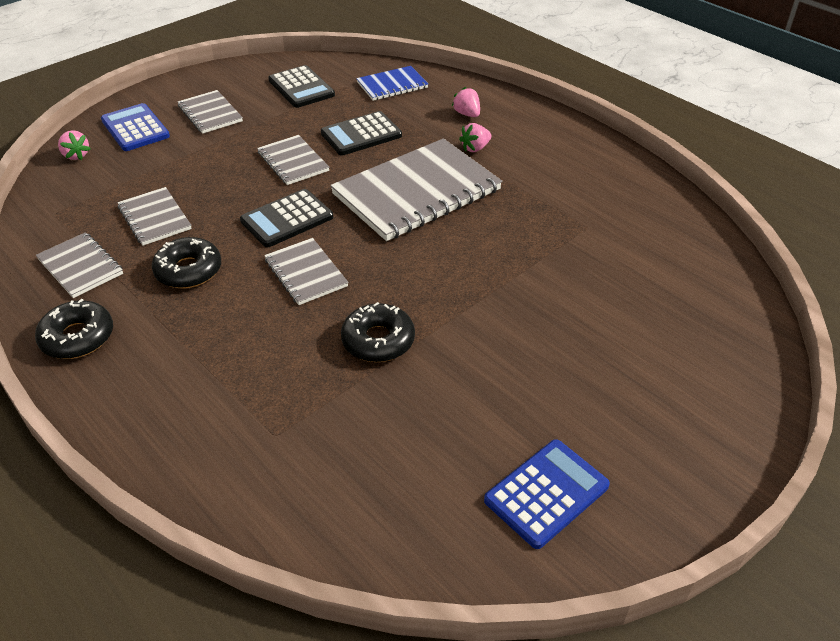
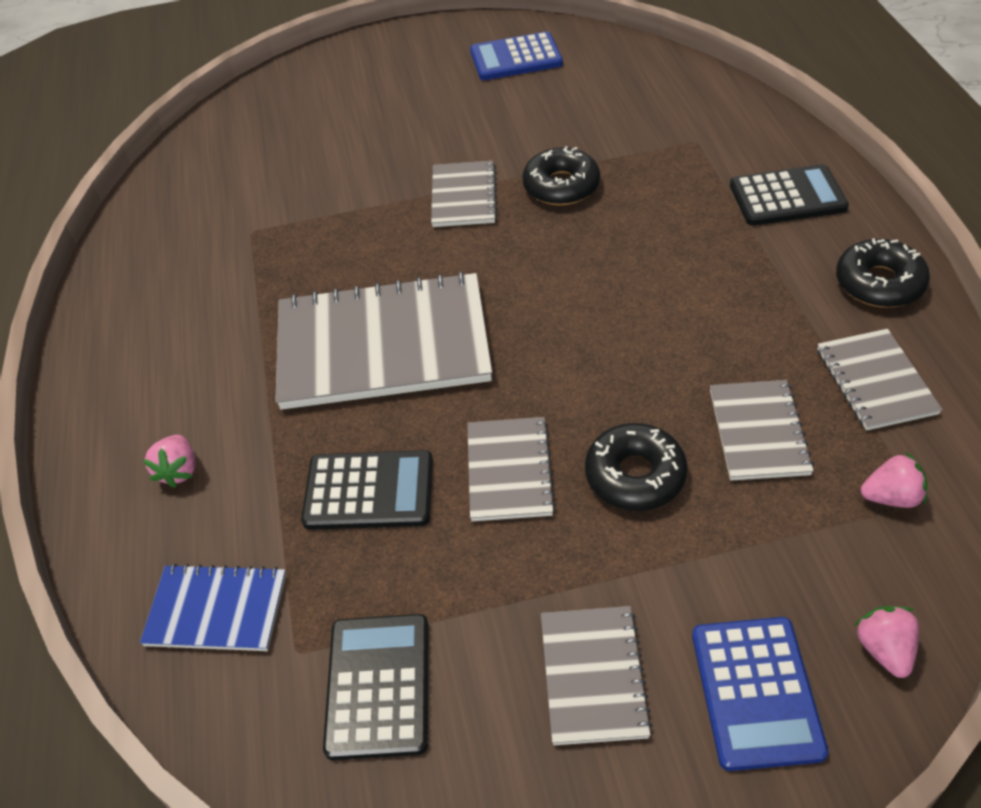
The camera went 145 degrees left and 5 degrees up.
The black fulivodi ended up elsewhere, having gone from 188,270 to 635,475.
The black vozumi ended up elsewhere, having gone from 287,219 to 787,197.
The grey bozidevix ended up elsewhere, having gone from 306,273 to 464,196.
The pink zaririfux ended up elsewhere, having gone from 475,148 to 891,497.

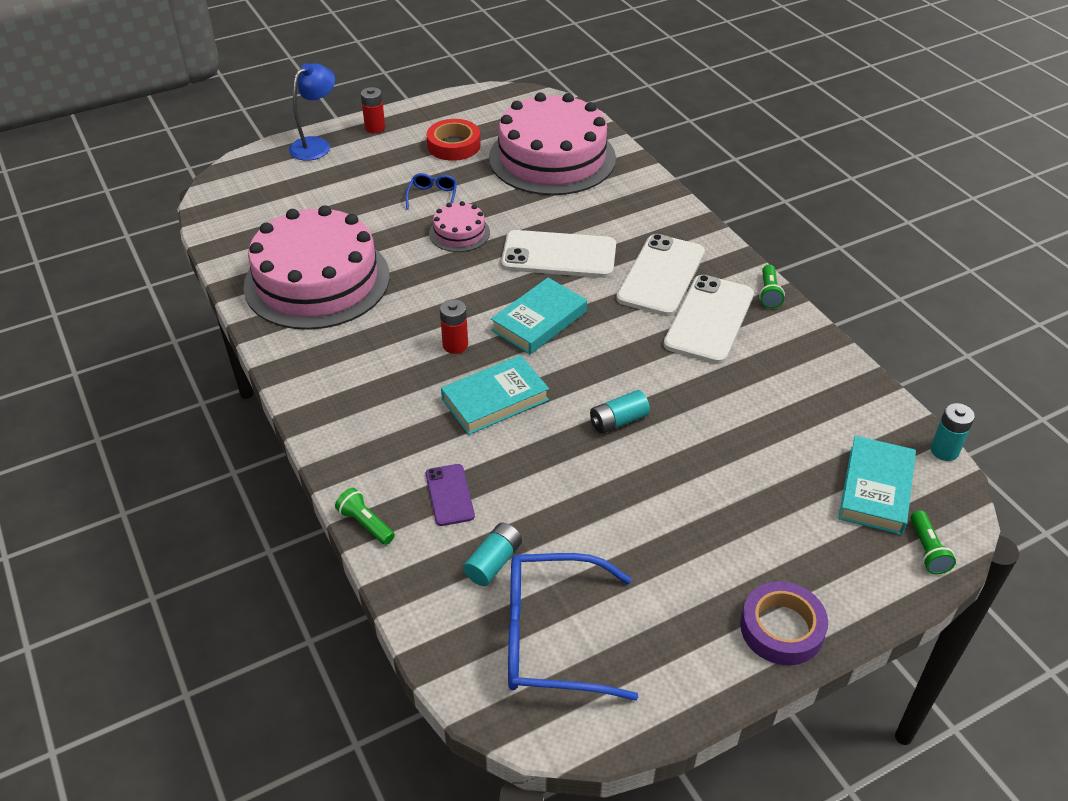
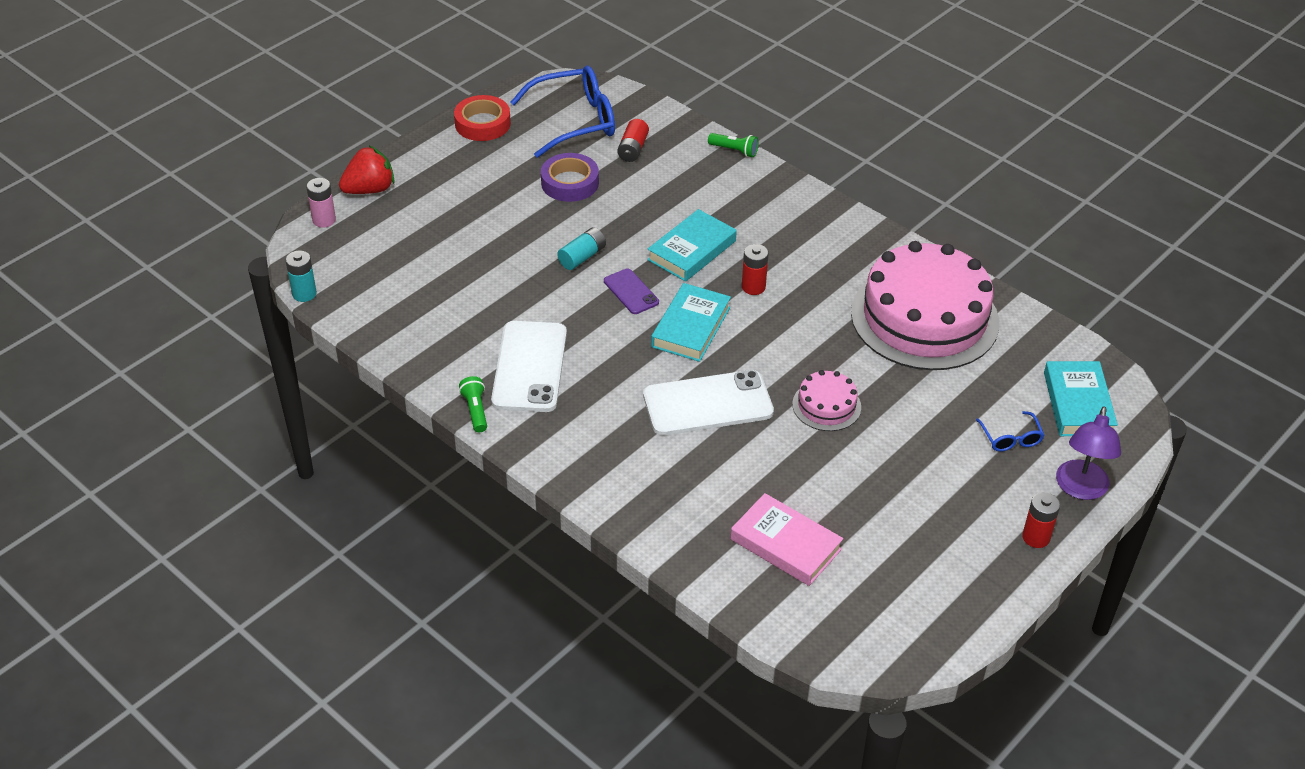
The camera went 160 degrees right and 0 degrees up.
The second view lost the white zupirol at 661,275.
The second view gained the red zaririfux at 369,189.
The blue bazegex ended up elsewhere, having gone from 433,196 to 1010,438.
The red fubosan ended up elsewhere, having gone from 454,145 to 482,123.
The purple zupirol ended up elsewhere, having gone from 449,495 to 631,292.
The purple fubosan ended up elsewhere, having gone from 781,628 to 570,183.
The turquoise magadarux ended up elsewhere, having gone from 875,489 to 1078,404.
Where the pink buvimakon stood at 552,158, the pink magadarux came to stand at 785,544.
Where the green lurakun stood at 927,550, the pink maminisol came to stand at 324,220.
What was the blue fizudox at 316,145 turned into the purple fizudox at 1080,489.
What was the turquoise maminisol at 493,562 turned into the red maminisol at 633,149.

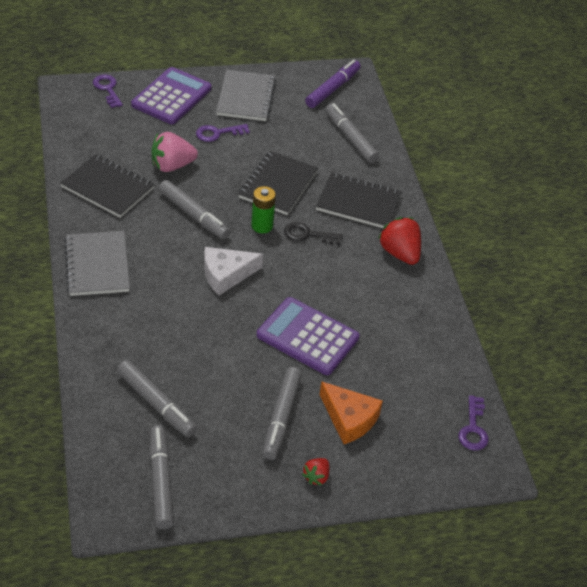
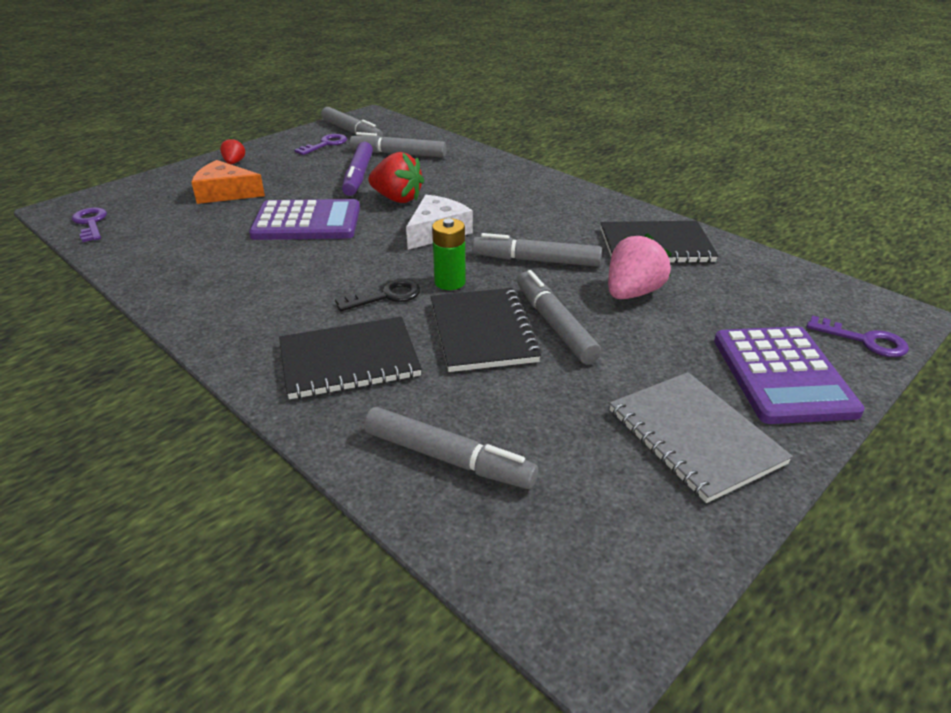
The camera went 150 degrees right and 10 degrees down.
The second view lost the grey bozidevix at 97,265.
The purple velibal ended up elsewhere, having gone from 218,133 to 325,144.
The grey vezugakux ended up elsewhere, having gone from 281,417 to 554,324.
The purple vezugakux ended up elsewhere, having gone from 332,89 to 358,176.
The red zaririfux ended up elsewhere, having gone from 400,253 to 397,199.

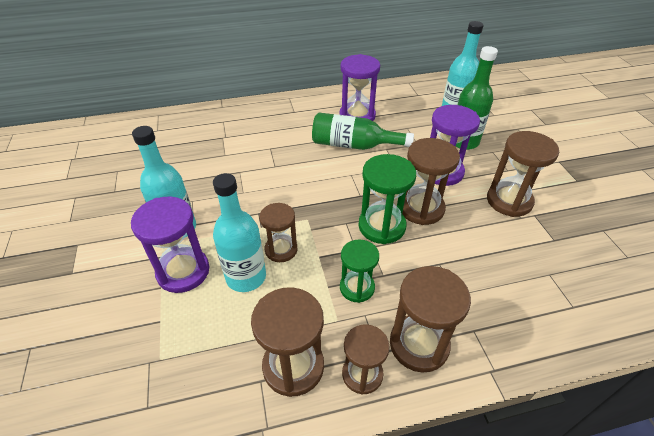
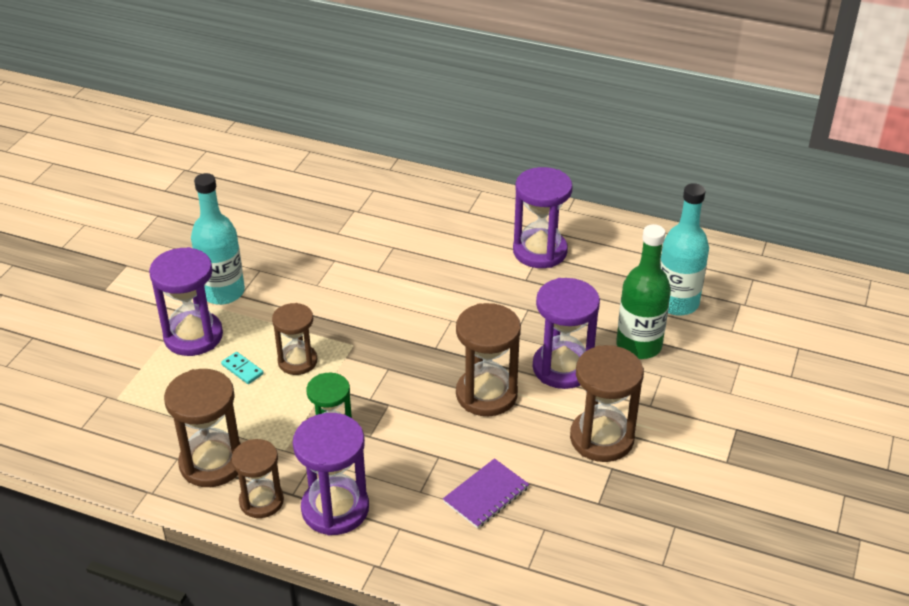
The camera went 35 degrees right and 5 degrees down.
The second view lost the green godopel at 353,145.
The second view lost the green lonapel at 382,226.
The second view gained the purple bozidevix at 486,495.
Where the turquoise godopel stood at 246,277, the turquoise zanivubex came to stand at 242,369.
What was the brown lonapel at 419,344 turned into the purple lonapel at 335,509.

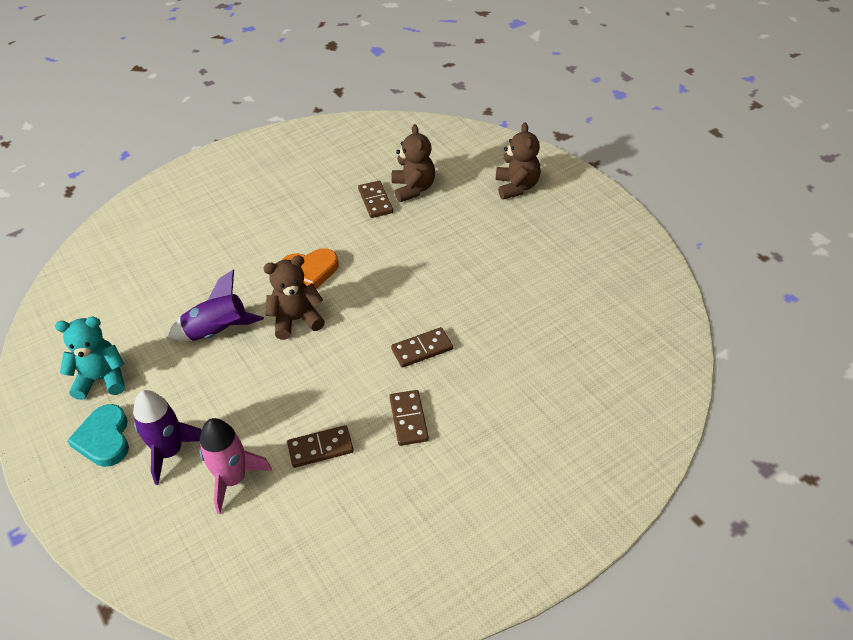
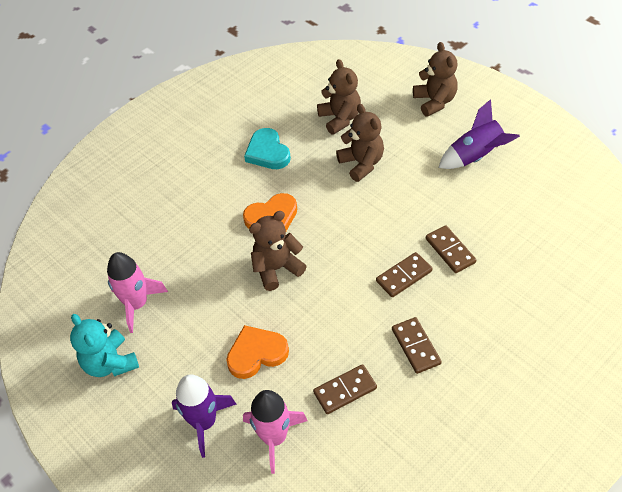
The camera went 10 degrees left and 5 degrees up.
The second view gained the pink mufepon at 137,304.
The second view gained the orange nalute at 256,354.
The second view gained the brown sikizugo at 361,164.
The turquoise nalute ended up elsewhere, having gone from 104,439 to 267,152.
The purple mufepon ended up elsewhere, having gone from 218,332 to 475,157.
The brown zanivubex ended up elsewhere, having gone from 375,201 to 450,251.
The turquoise sikizugo at 102,379 ended up facing another way, 105 degrees counterclockwise from before.

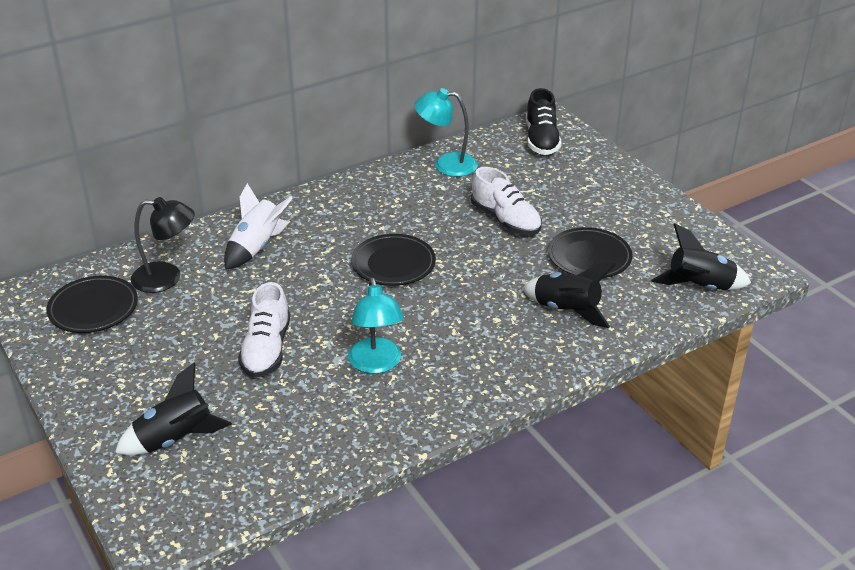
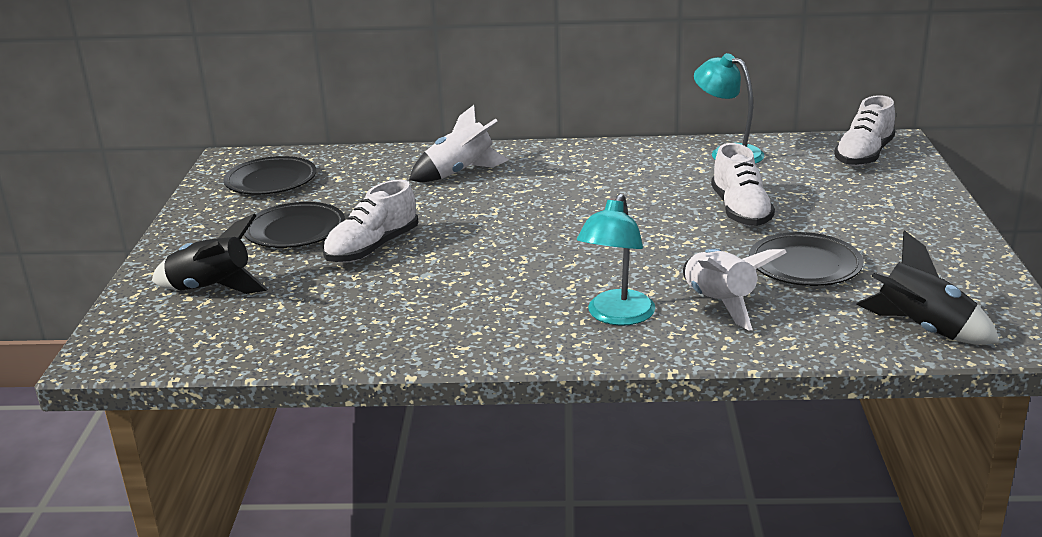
The camera went 35 degrees right and 10 degrees down.
The second view lost the black fizudox at 167,278.
The turquoise fizudox ended up elsewhere, having gone from 376,364 to 616,316.
The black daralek ended up elsewhere, having gone from 393,264 to 295,231.
What was the black mufepon at 566,310 turned into the white mufepon at 720,303.
What was the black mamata at 541,140 turned into the white mamata at 864,155.

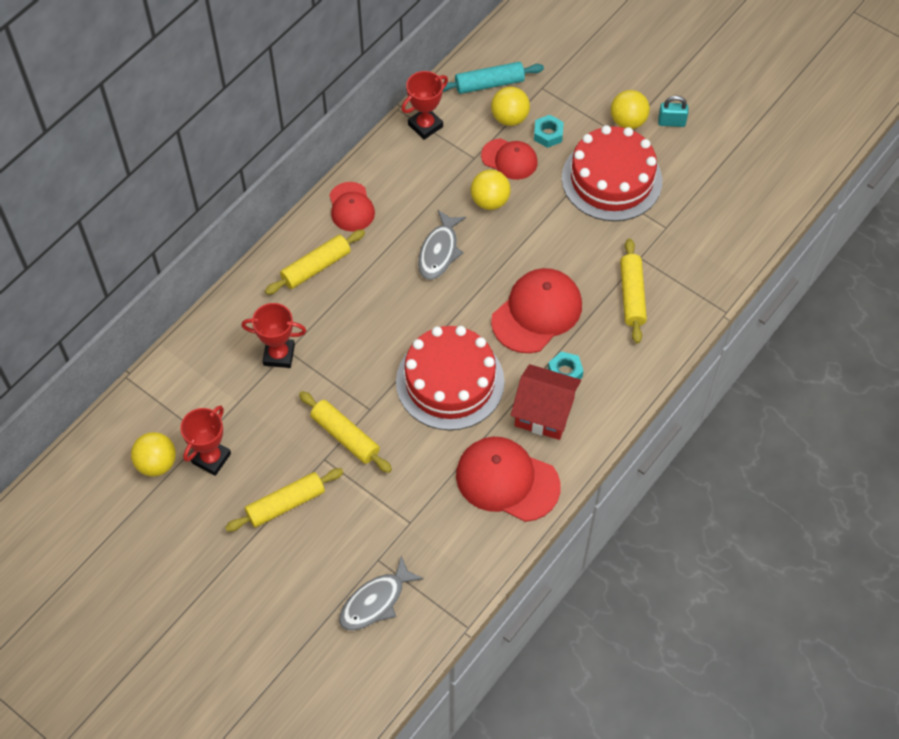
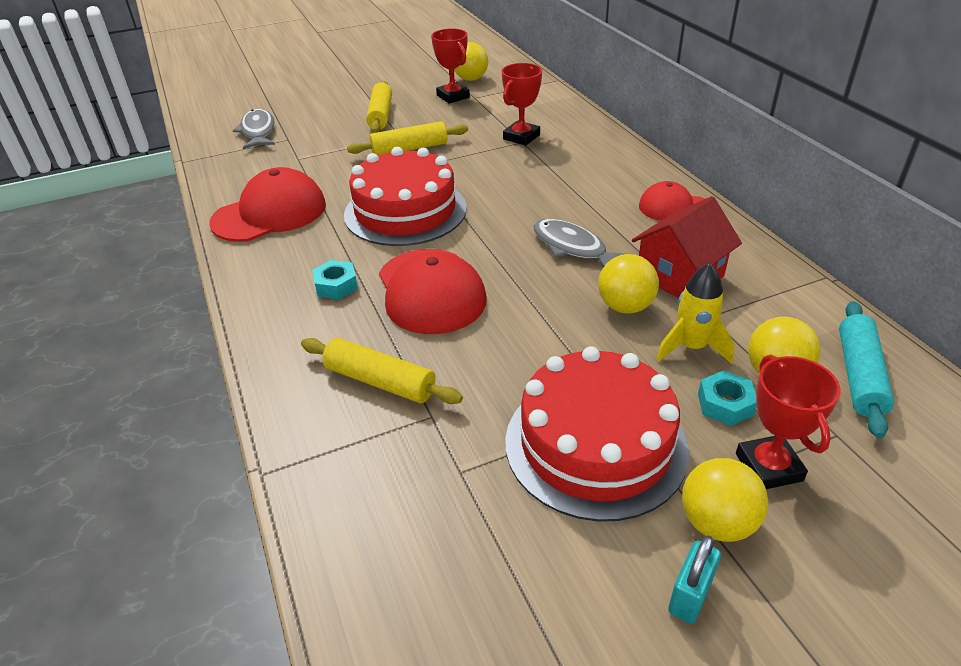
The camera went 120 degrees right and 20 degrees down.
The second view lost the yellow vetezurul at 316,267.
The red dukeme ended up elsewhere, having gone from 425,125 to 768,467.
The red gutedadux ended up elsewhere, having gone from 544,412 to 679,276.
Where the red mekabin stood at 509,159, the yellow mufepon came to stand at 691,347.

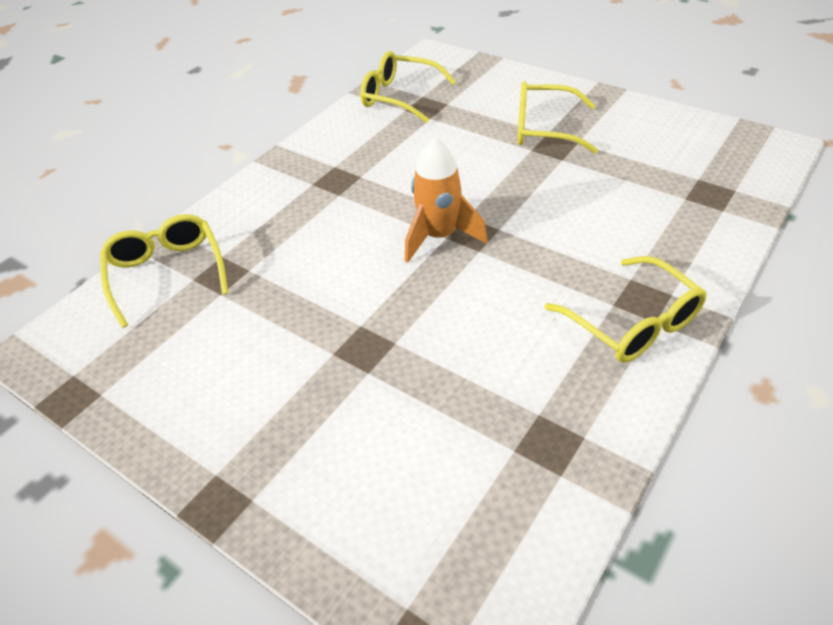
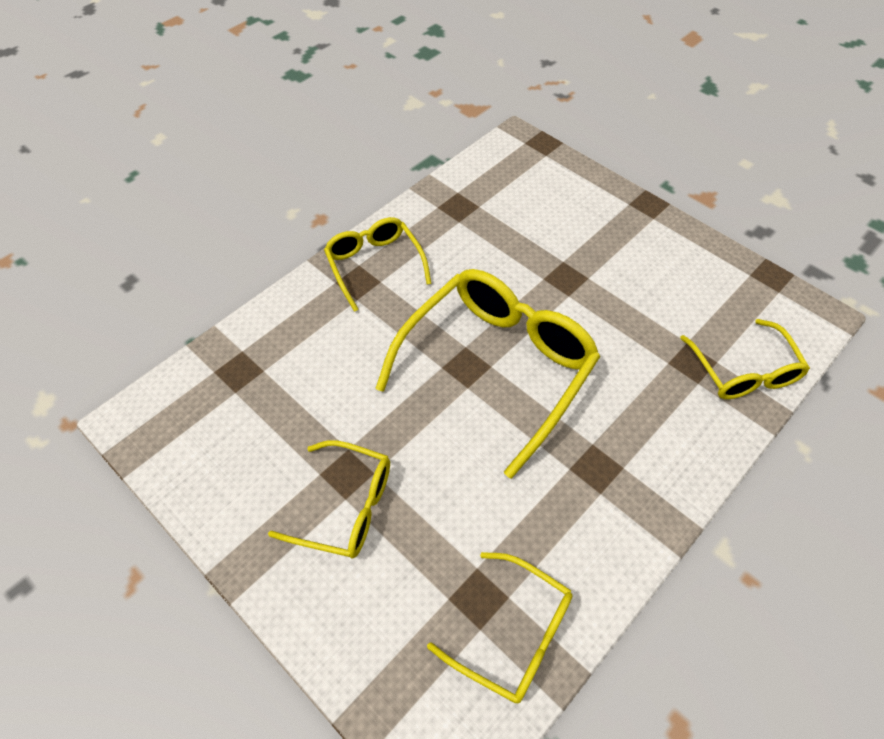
The camera went 175 degrees left and 10 degrees up.
Where the orange mufepon stood at 439,237, the yellow bazegex came to stand at 497,367.

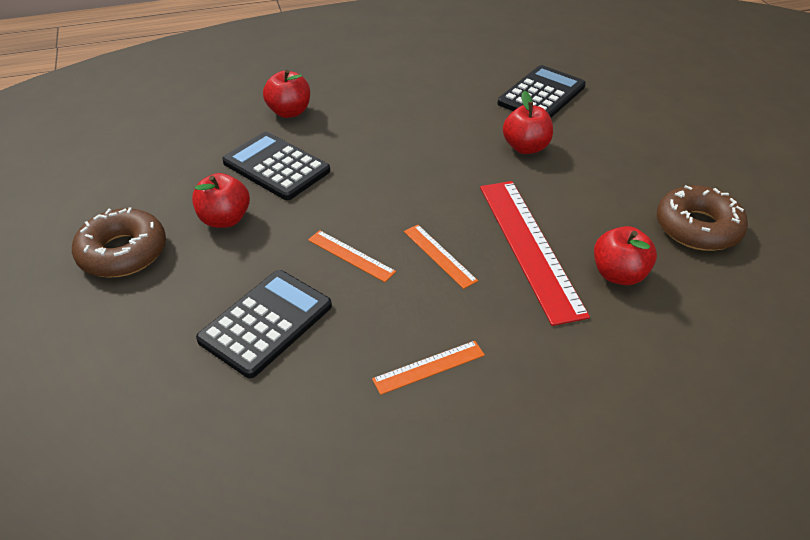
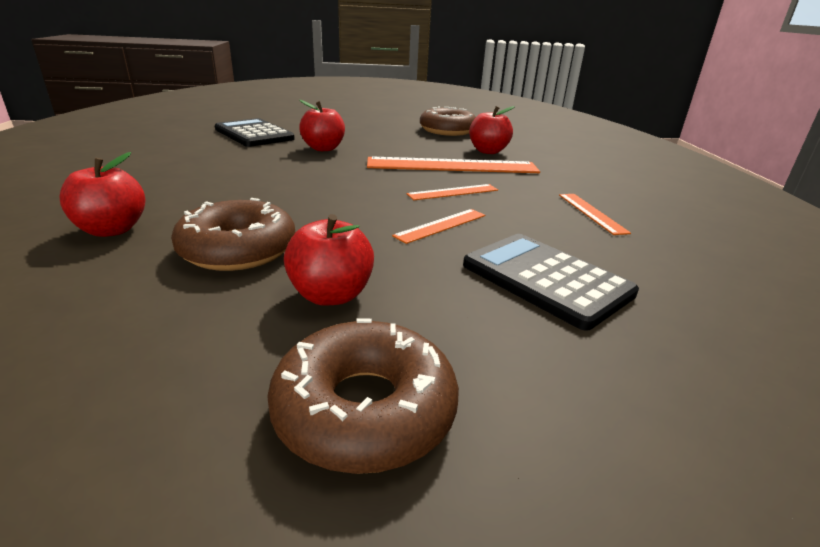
The camera went 80 degrees left and 15 degrees down.
Where the black vozumi stood at 276,167, the brown fulivodi came to stand at 238,249.
What was the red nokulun at 529,247 turned into the orange nokulun at 452,166.

